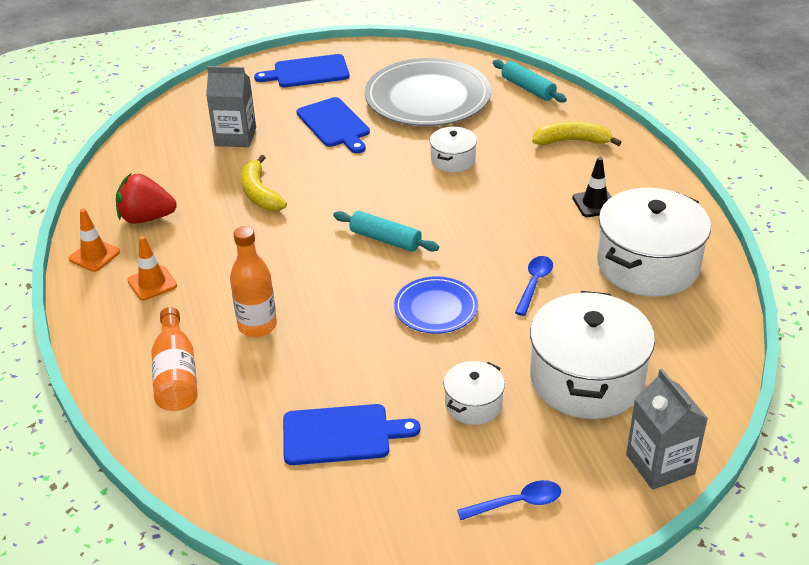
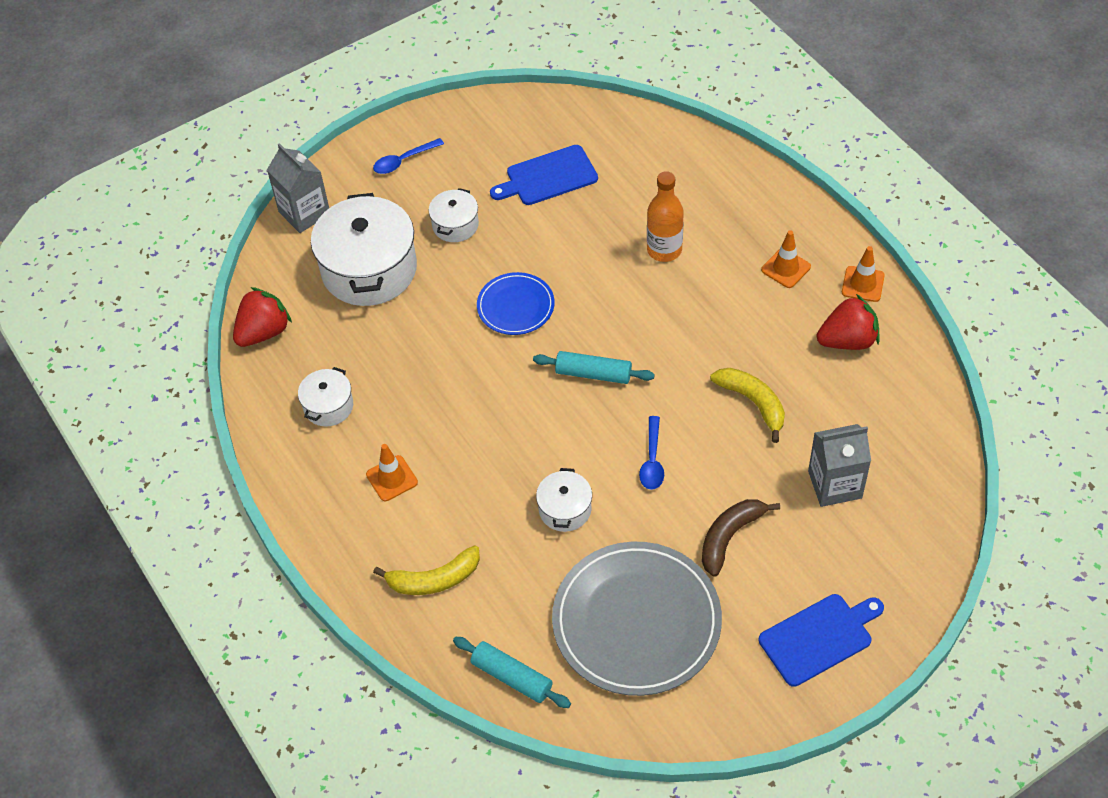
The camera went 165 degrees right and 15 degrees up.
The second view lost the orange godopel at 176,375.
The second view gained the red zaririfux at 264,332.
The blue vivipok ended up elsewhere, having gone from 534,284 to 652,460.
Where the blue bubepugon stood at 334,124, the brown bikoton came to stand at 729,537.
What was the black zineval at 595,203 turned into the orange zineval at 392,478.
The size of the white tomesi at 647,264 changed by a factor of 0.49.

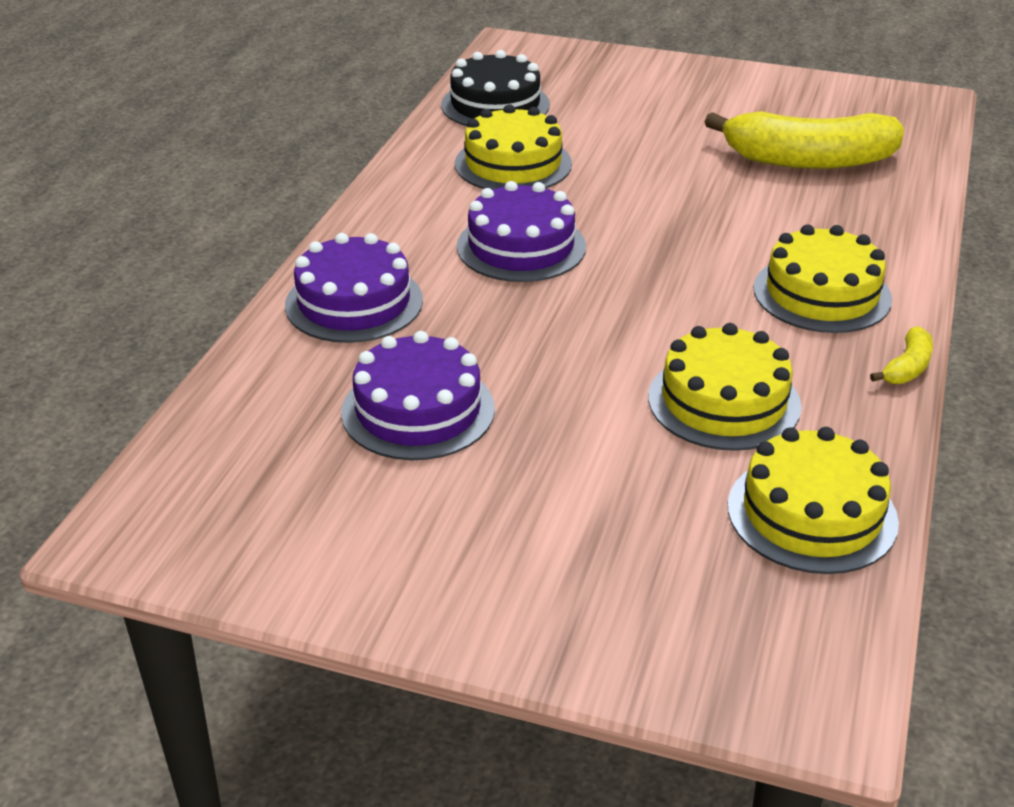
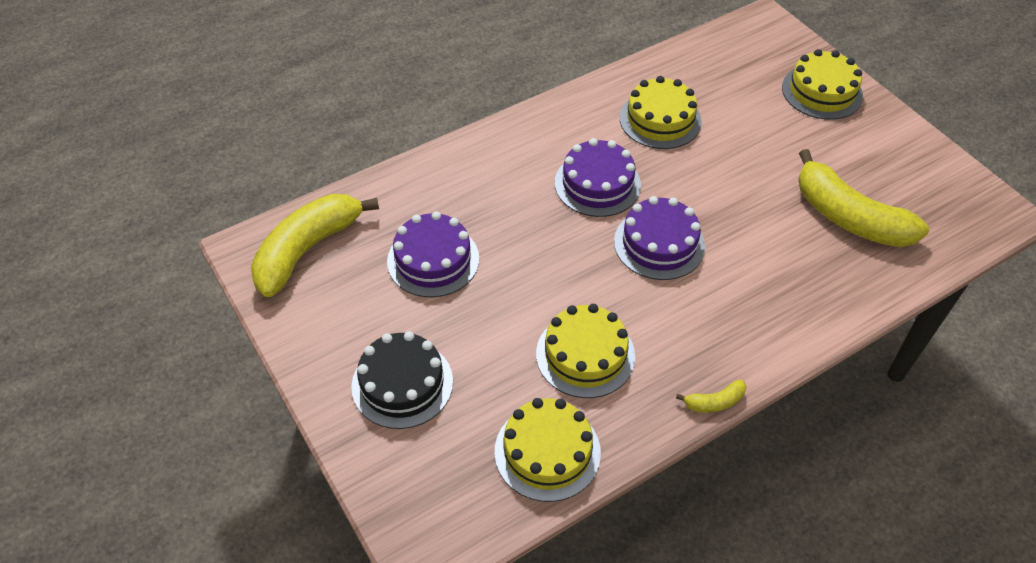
The camera went 40 degrees right and 15 degrees up.
The second view gained the yellow bikoton at 307,250.
The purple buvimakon ended up elsewhere, having gone from 354,302 to 659,243.
The black buvimakon ended up elsewhere, having gone from 495,105 to 402,383.
The yellow buvimakon ended up elsewhere, having gone from 822,294 to 822,92.

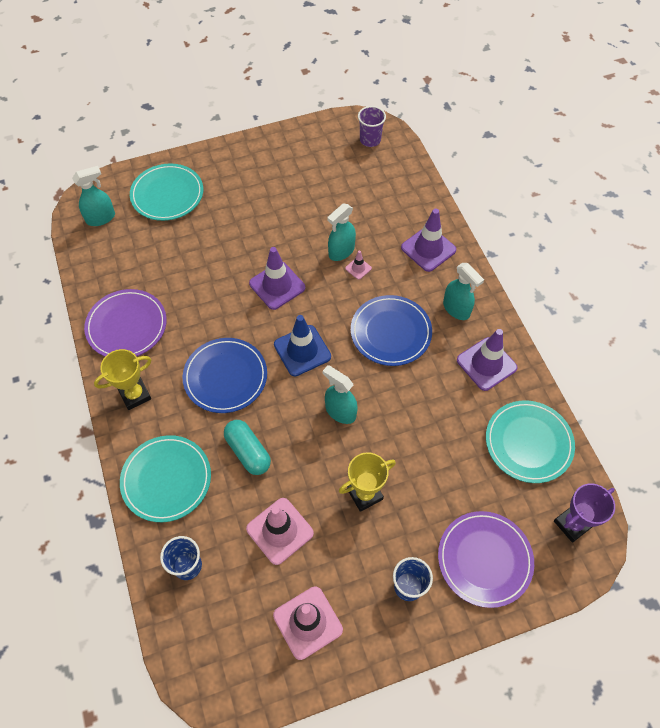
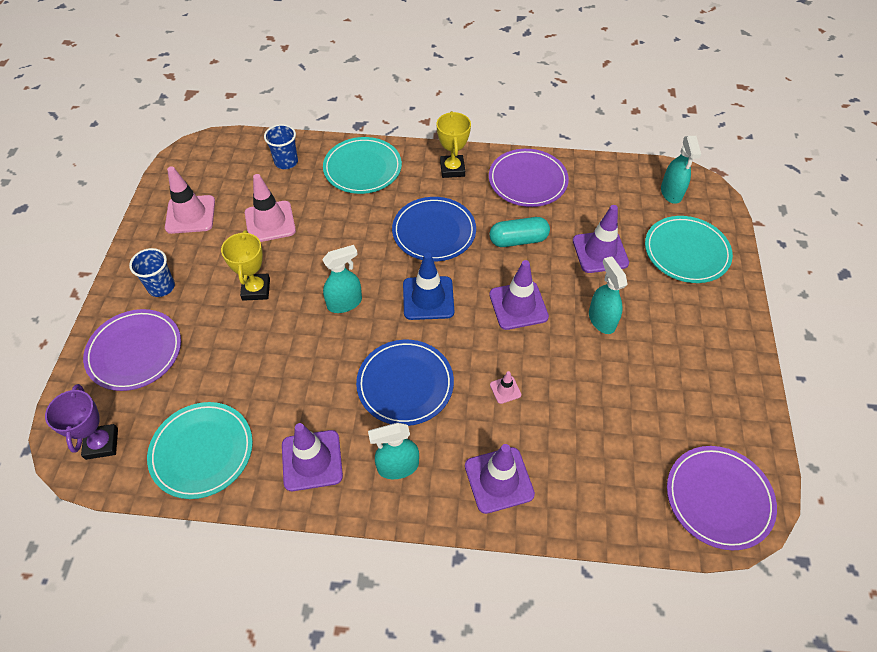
The camera went 115 degrees right and 5 degrees down.
The second view gained the purple zineval at 600,252.
The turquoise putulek ended up elsewhere, having gone from 248,451 to 518,240.
The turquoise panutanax ended up elsewhere, having gone from 341,251 to 601,320.
Where the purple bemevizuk stood at 370,140, the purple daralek came to stand at 718,498.

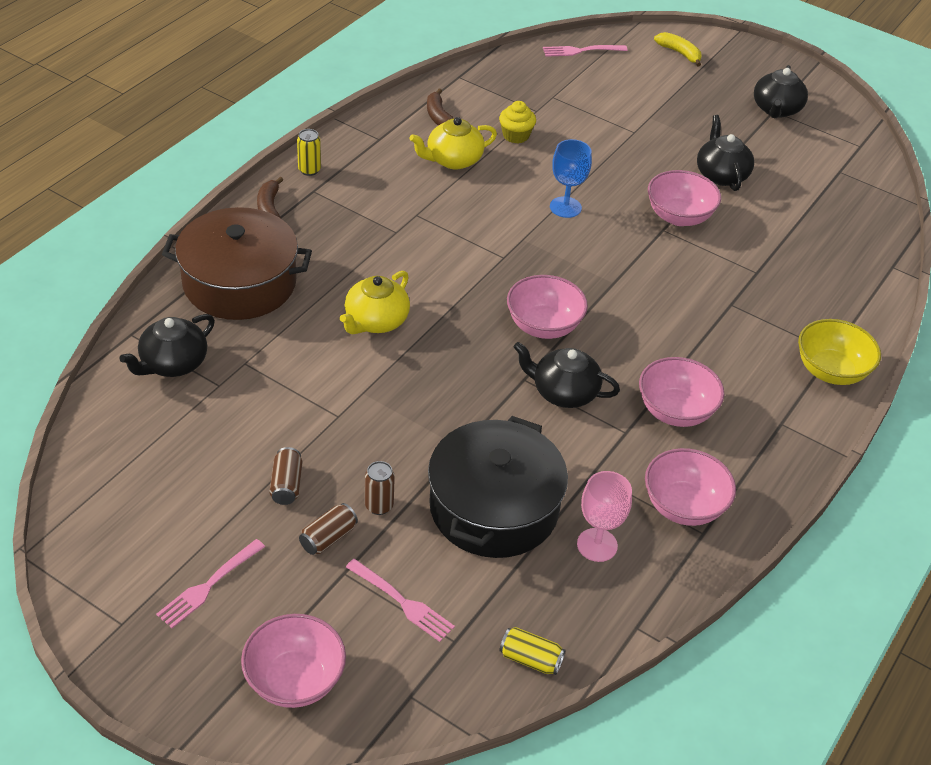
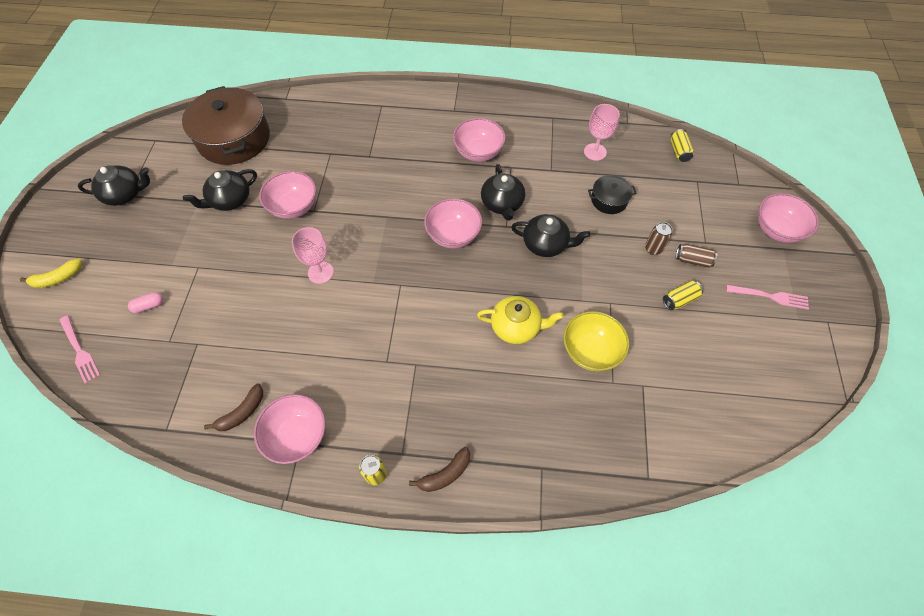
The camera went 115 degrees left and 15 degrees up.
The second view lost the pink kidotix at 402,602.
The second view lost the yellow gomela at 453,160.
The second view lost the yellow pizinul at 516,135.
The second view gained the pink putulek at 149,306.
The black gomela ended up elsewhere, having gone from 173,363 to 546,244.
The brown tomesi ended up elsewhere, having gone from 239,283 to 234,139.
The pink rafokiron ended up elsewhere, having gone from 683,506 to 297,436.
The yellow rafokiron ended up elsewhere, having gone from 831,371 to 590,351.
What was the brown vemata at 286,485 turned into the yellow vemata at 679,300.
What was the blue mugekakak at 565,207 turned into the pink mugekakak at 320,272.
The yellow bikoton at 679,53 ended up facing another way, 135 degrees counterclockwise from before.
The size of the black tomesi at 494,507 changed by a factor of 0.47.

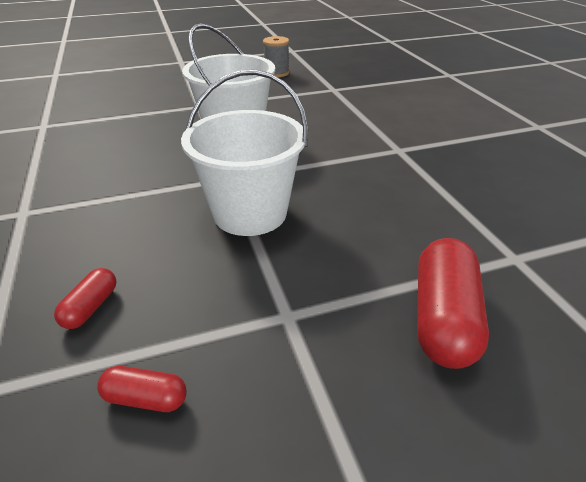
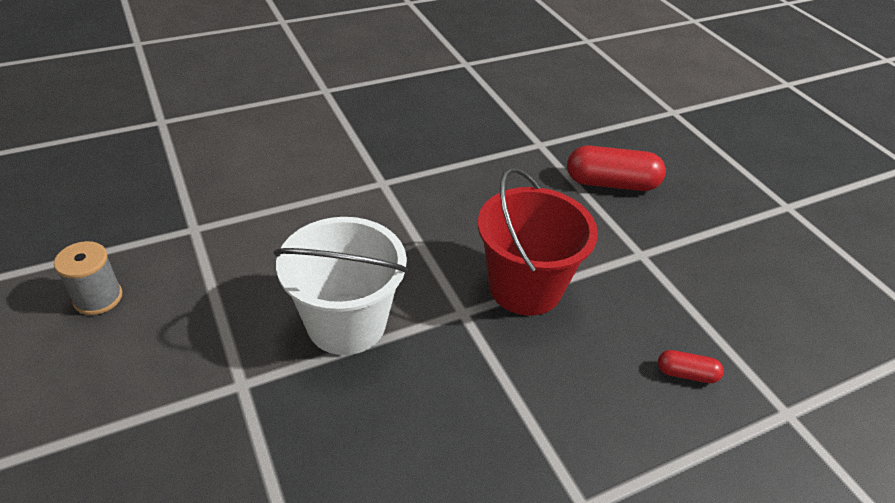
The camera went 100 degrees left and 5 degrees up.
The second view lost the red putulek at 145,398.
What was the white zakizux at 250,213 turned into the red zakizux at 525,287.

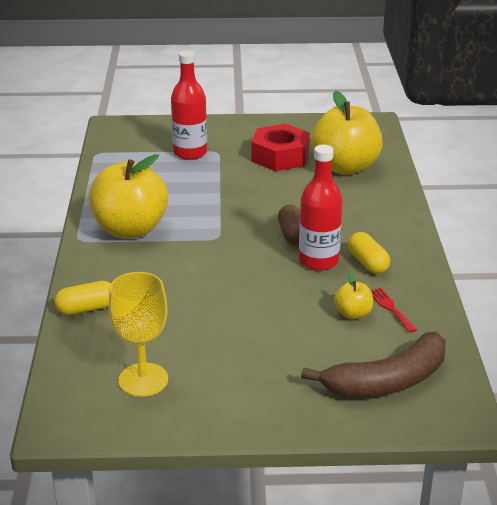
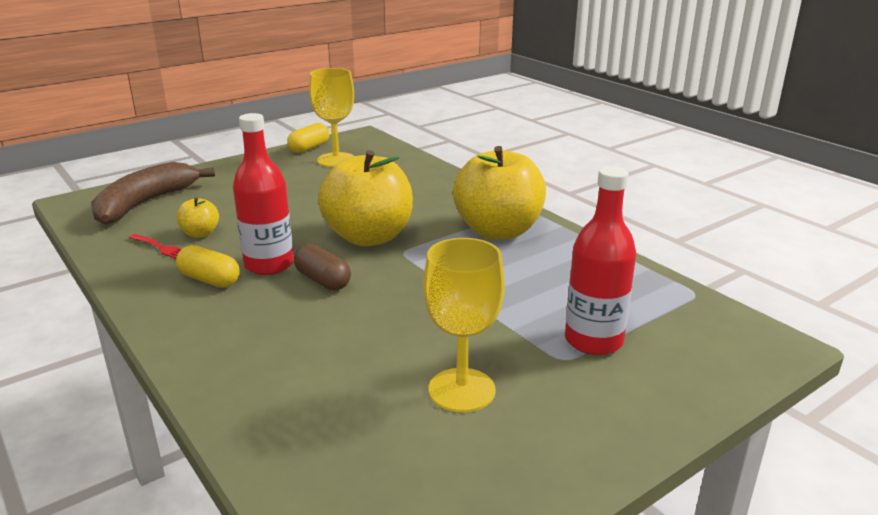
The camera went 145 degrees right and 5 degrees down.
The yellow putulek ended up elsewhere, having gone from 87,308 to 309,148.
The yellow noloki ended up elsewhere, having gone from 345,167 to 369,237.
Where the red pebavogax stood at 280,156, the yellow mugekakak came to stand at 461,390.

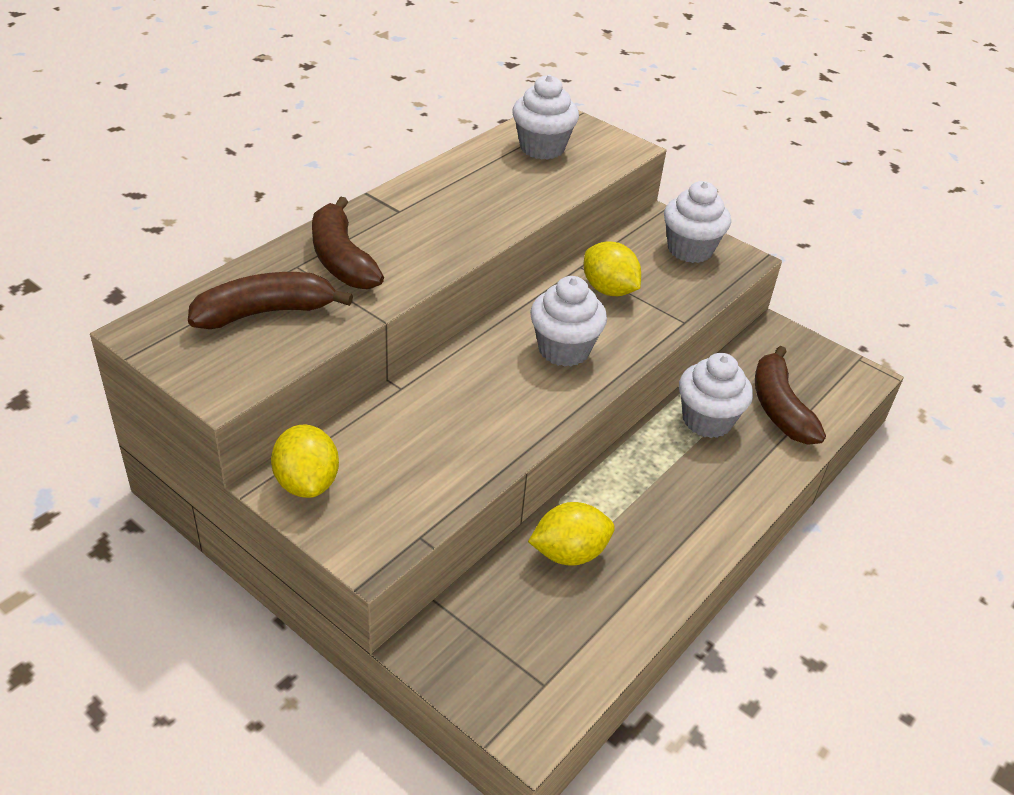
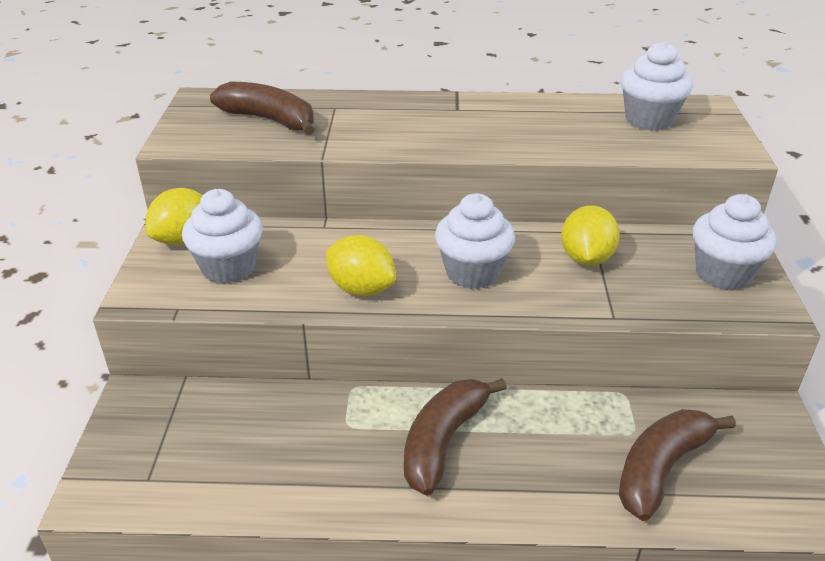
The camera went 55 degrees right and 5 degrees down.
The brown bikoton ended up elsewhere, having gone from 341,259 to 443,441.
The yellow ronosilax ended up elsewhere, having gone from 569,553 to 361,289.
The white pizinul ended up elsewhere, having gone from 707,420 to 229,268.

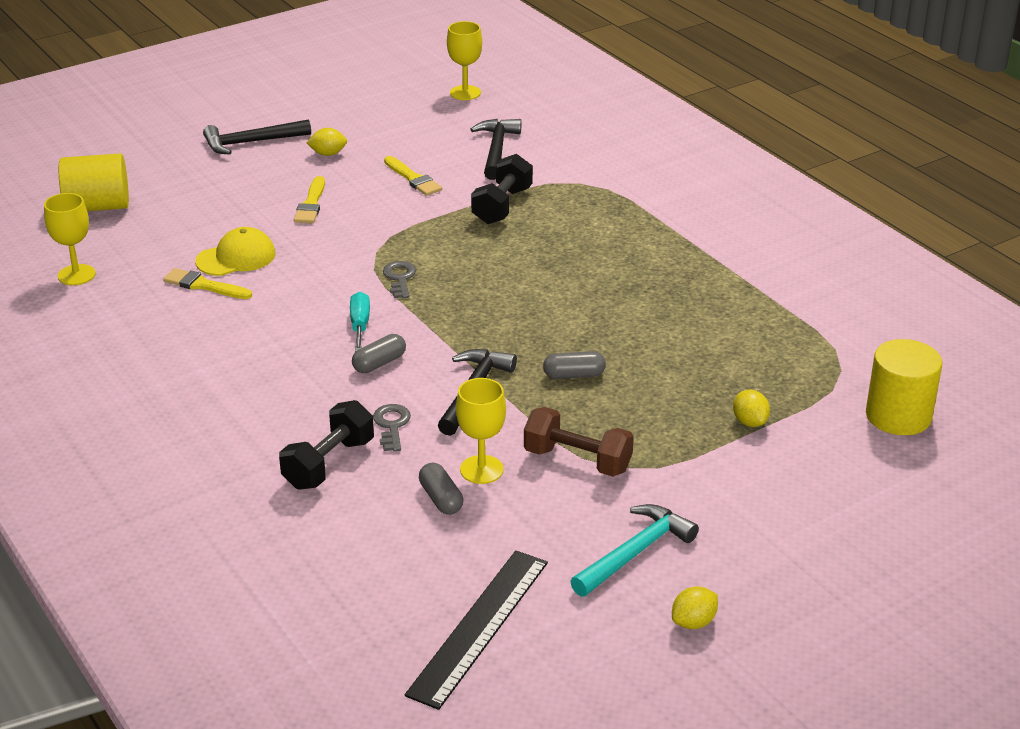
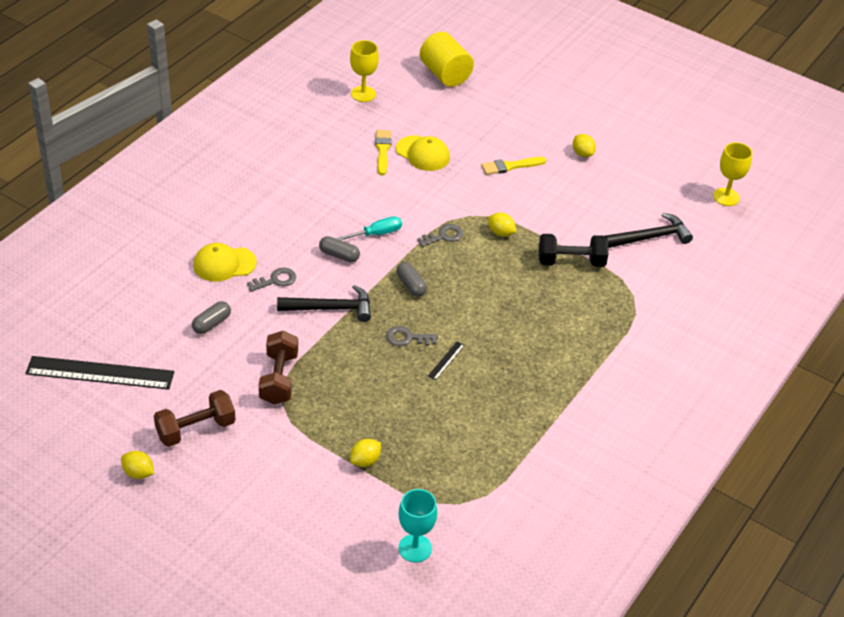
The camera went 65 degrees right and 10 degrees up.
The second view lost the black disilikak at 251,142.
The second view lost the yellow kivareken at 413,179.
The second view lost the yellow mugekakak at 481,469.
The second view gained the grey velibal at 407,338.
The second view gained the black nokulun at 446,361.
The second view gained the yellow ronosilax at 501,233.
The grey putulek ended up elsewhere, having gone from 574,375 to 411,285.
Where the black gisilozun stood at 329,464, the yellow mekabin came to stand at 224,264.
Where the turquoise disilikak stood at 635,552, the brown gisilozun came to stand at 195,429.
Where the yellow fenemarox stood at 898,416, the turquoise mugekakak came to stand at 415,548.

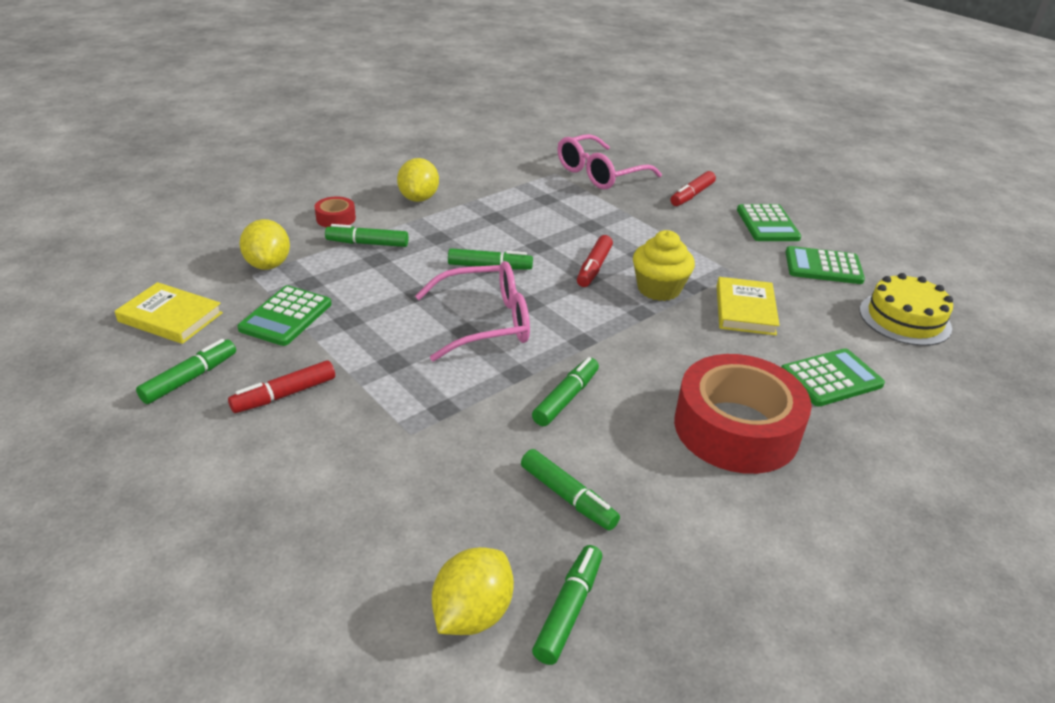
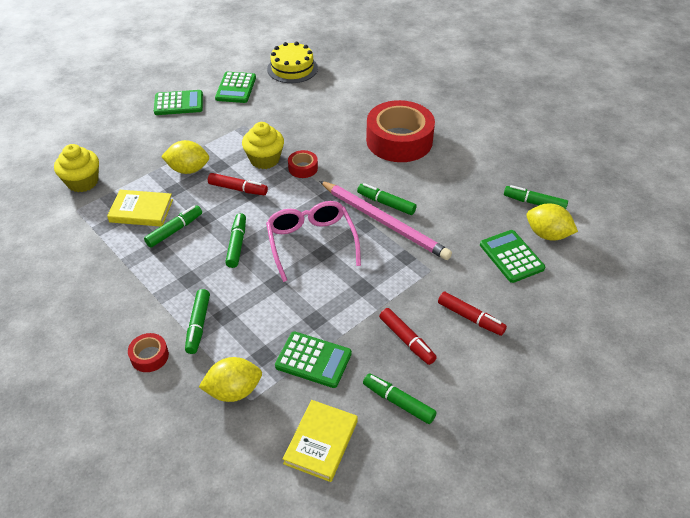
The camera went 90 degrees left and 10 degrees up.
The second view gained the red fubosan at 303,168.
The second view gained the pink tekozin at 384,222.
The yellow ronosilax ended up elsewhere, having gone from 419,198 to 188,169.
The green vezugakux ended up elsewhere, having gone from 568,497 to 175,230.
The red vezugakux ended up elsewhere, having gone from 692,195 to 470,318.
The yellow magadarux ended up elsewhere, having gone from 745,310 to 141,211.
The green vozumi ended up elsewhere, having gone from 831,378 to 511,256.
Where the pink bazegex stood at 600,173, the yellow pizinul came to stand at 83,182.

